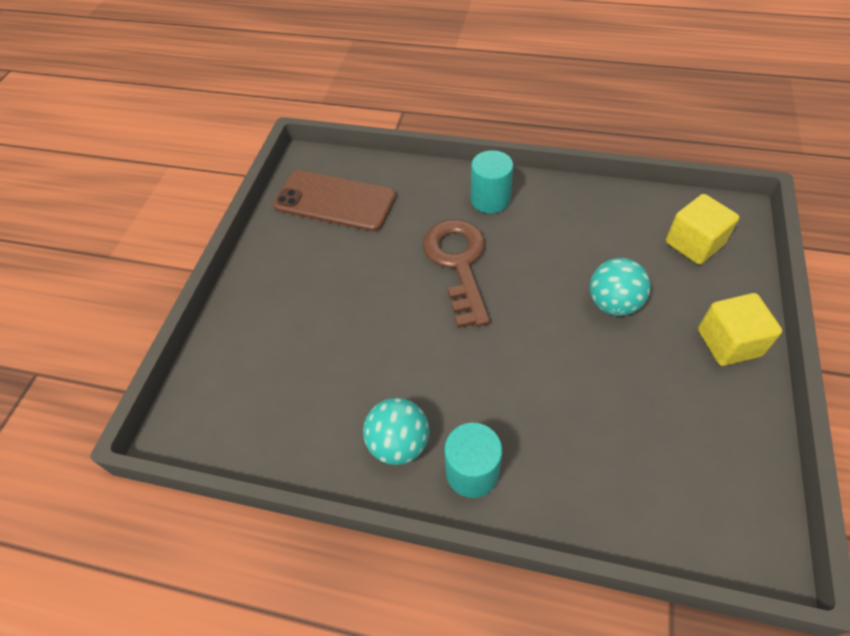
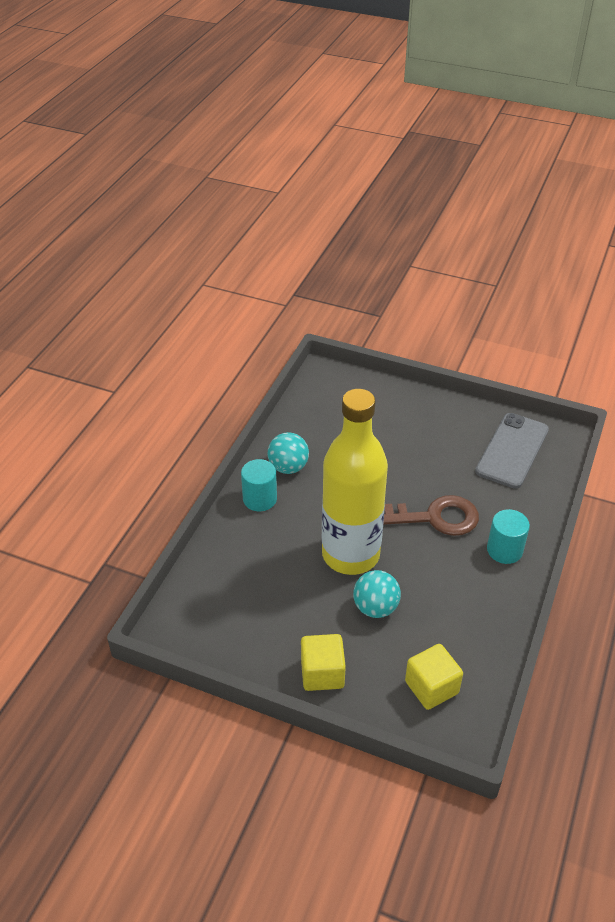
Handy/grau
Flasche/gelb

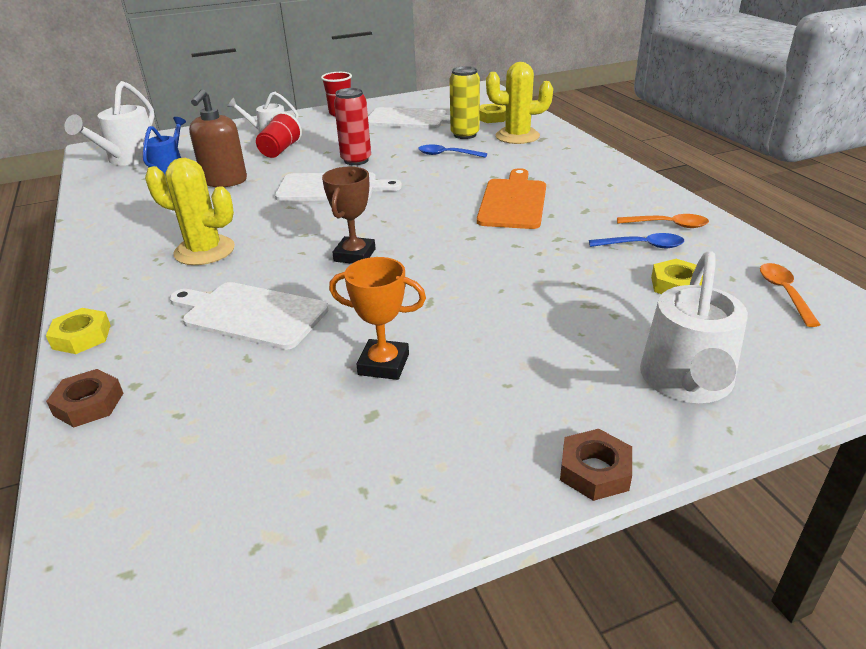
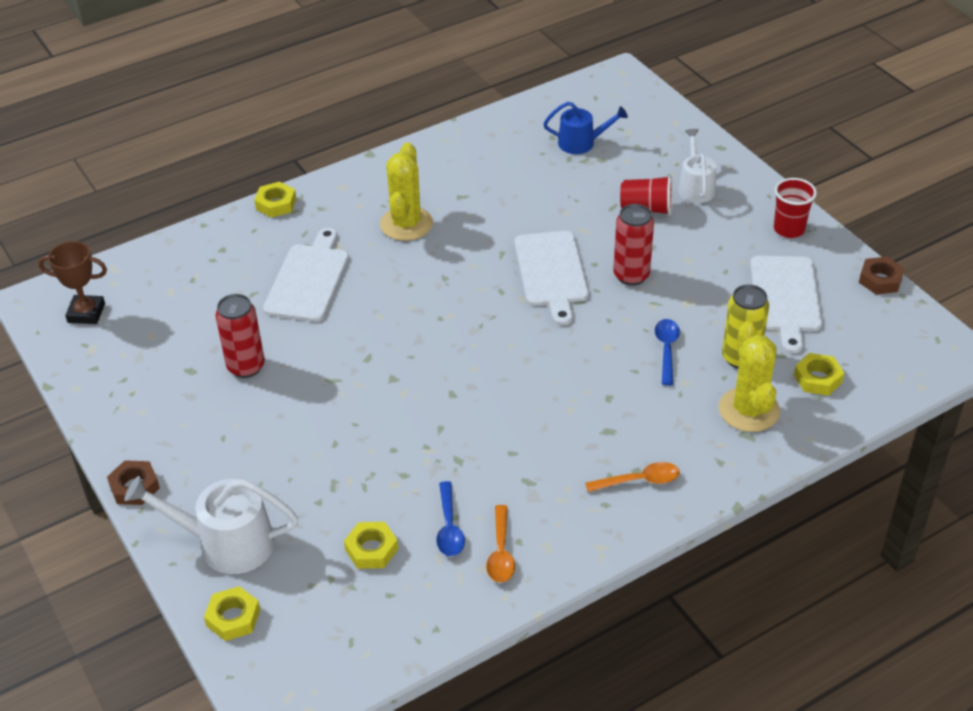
Sechskantmutter/braun (2nd from left)
Gießkanne/weiß (1st from left in the first image)
Seifenspender/braun
Pokal/braun
Dose/rot (1st from left)
Schneidebrett/orange
Löffel/orange (2nd from left)
Sechskantmutter/gelb (1st from left)

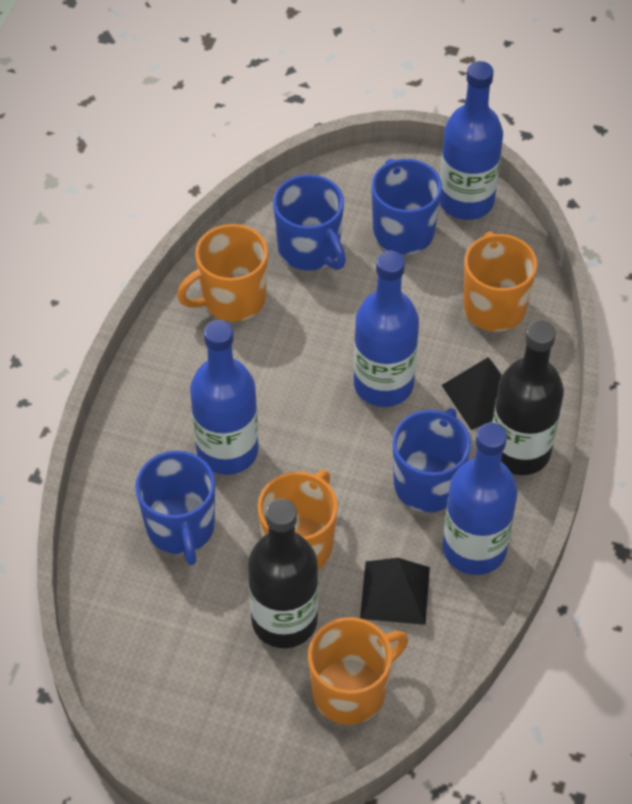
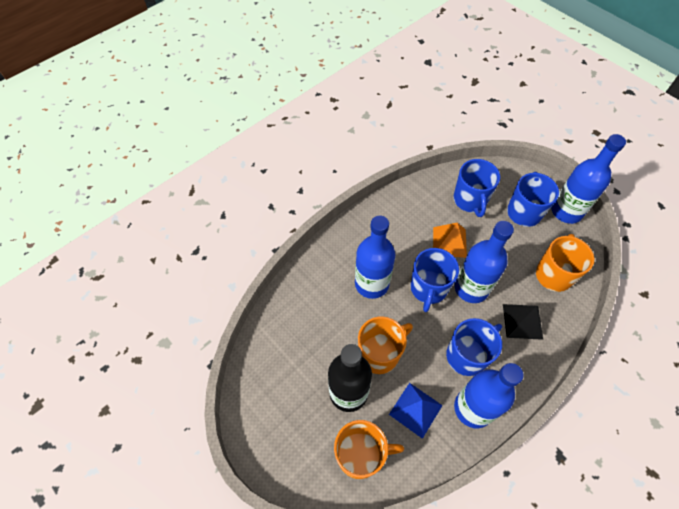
Tasse/blau (1st from left)
Tasse/orange (1st from left in the first image)
Pyramide/blau
Flasche/schwarz (2nd from left in the first image)
Pyramide/orange

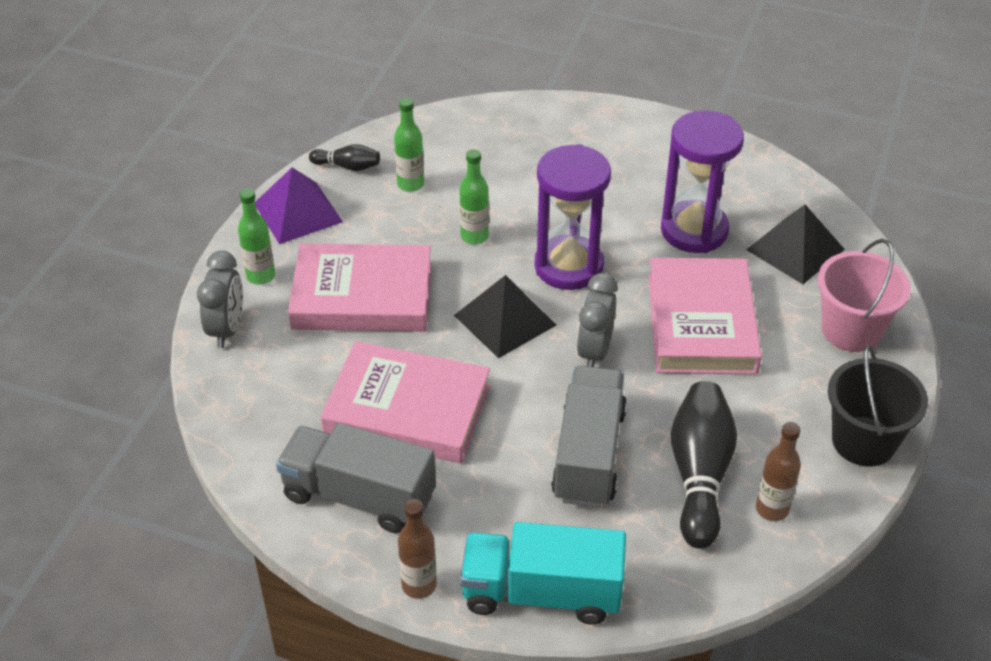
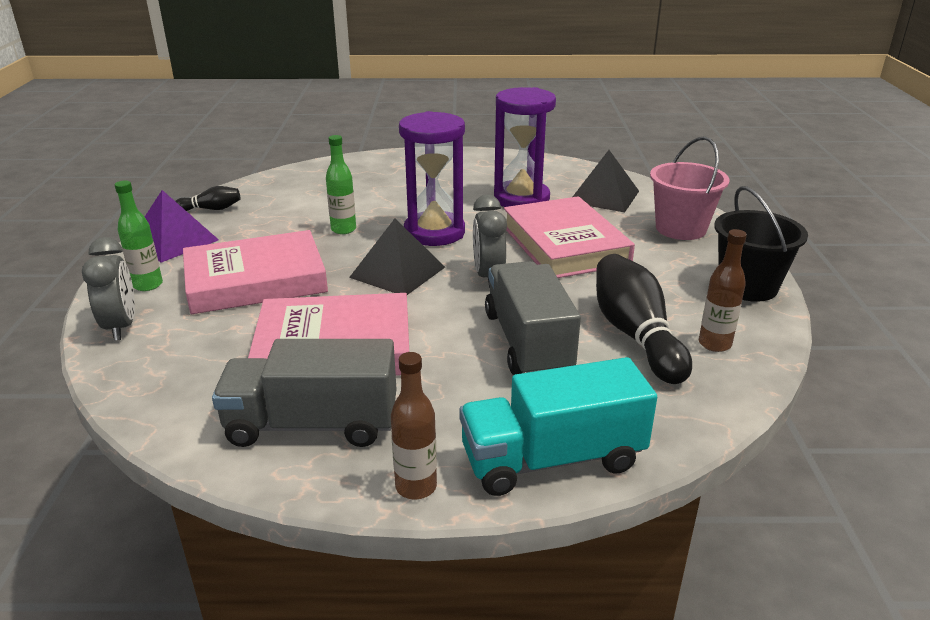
Flasche/grün (2nd from left in the first image)

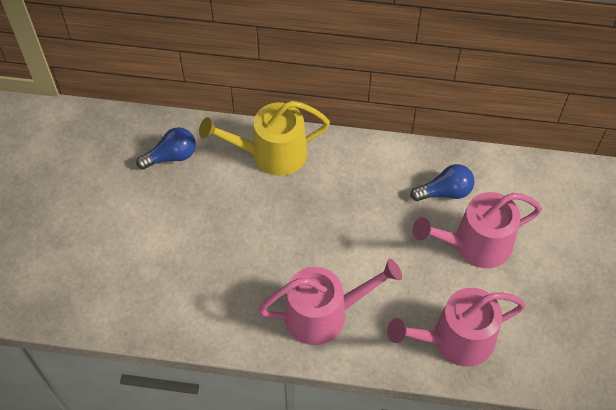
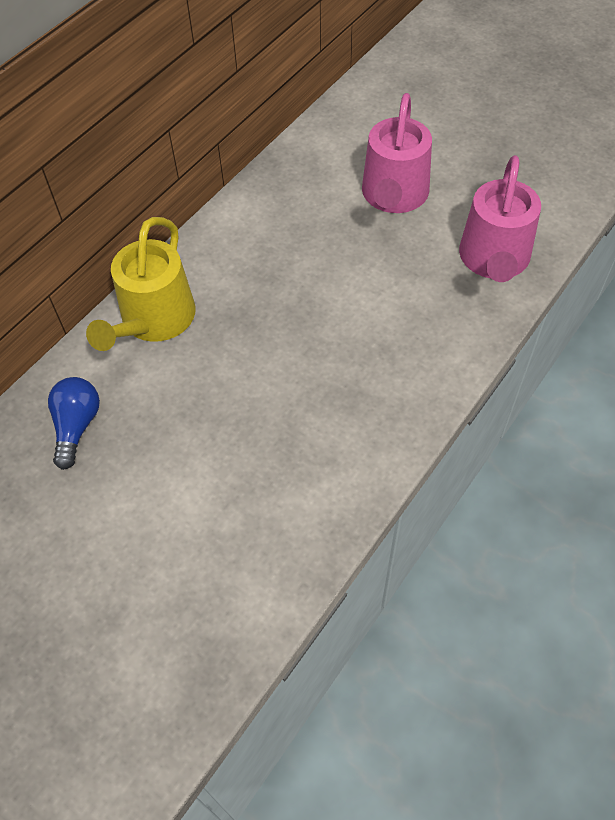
Gießkanne/rosa (1st from left in the first image)
Glühbirne/blau (2nd from left in the first image)

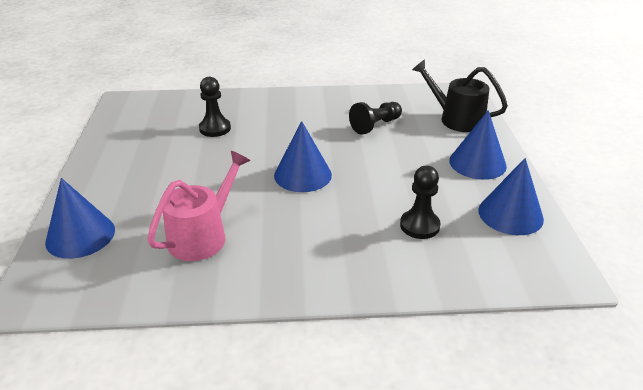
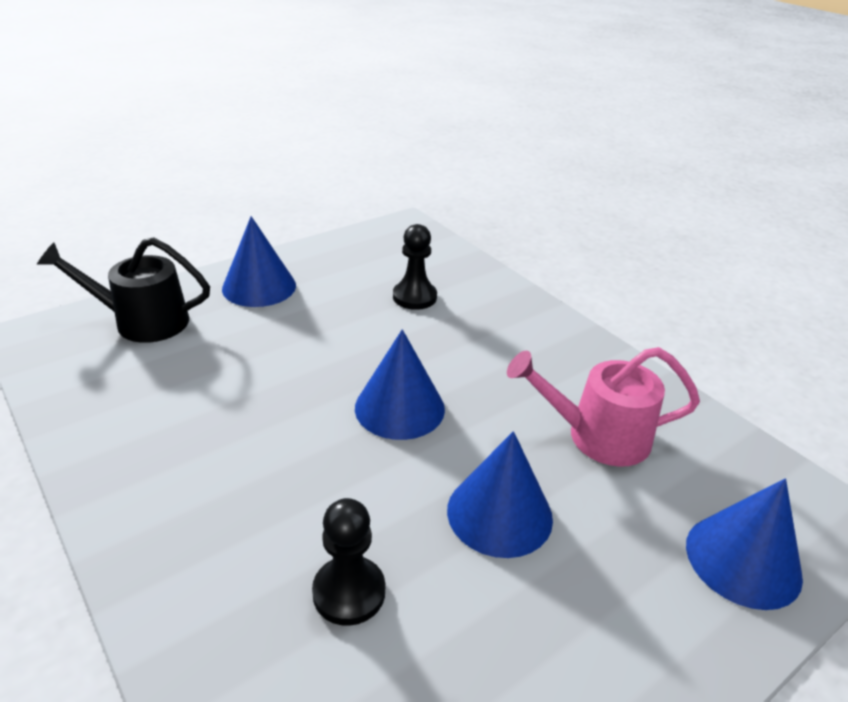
Bauer/schwarz (2nd from left in the first image)
Gießkanne/schwarz
Kegel/blau (3rd from left)

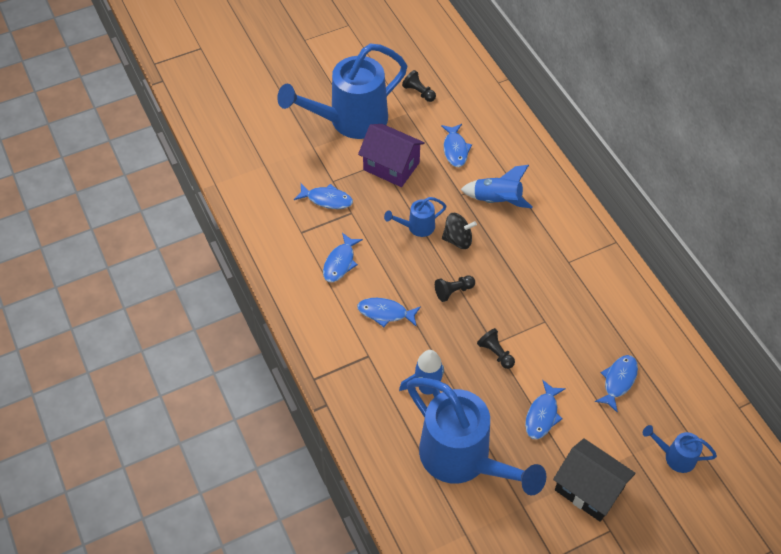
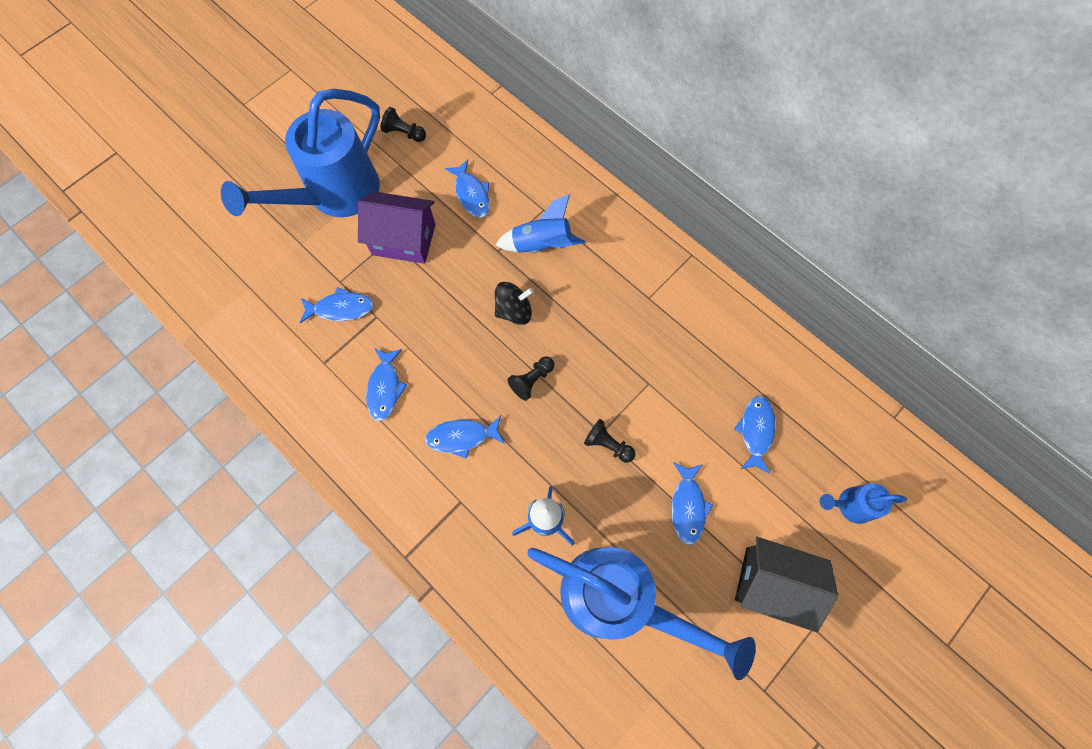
Gießkanne/blau (2nd from left in the first image)

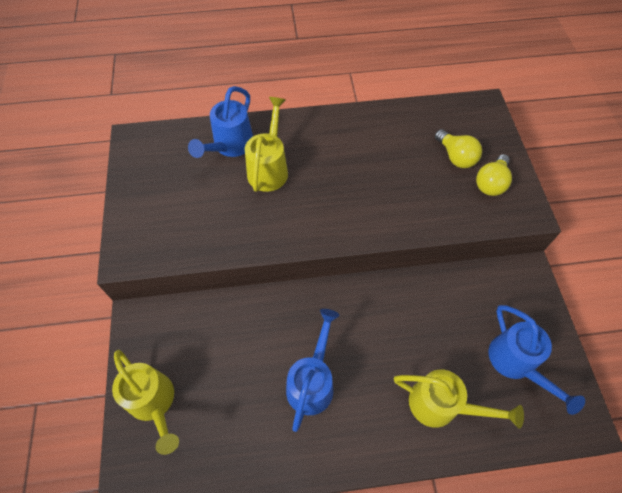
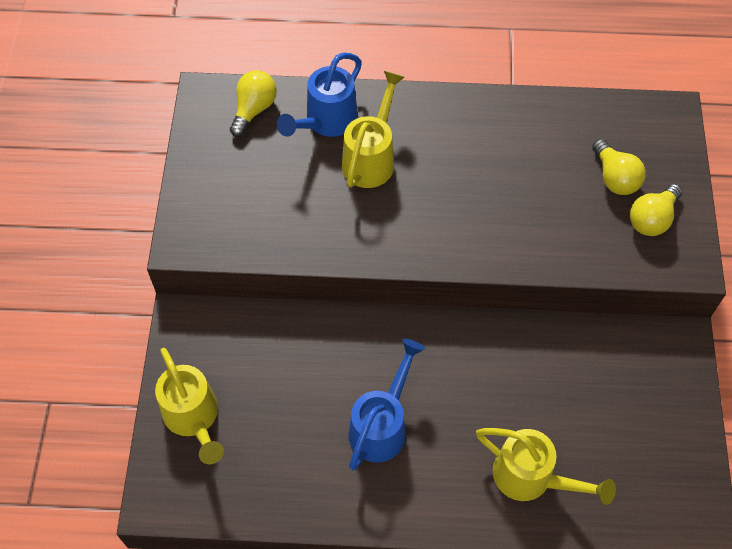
Gießkanne/blau (3rd from left in the first image)
Glühbirne/gelb (1st from left)

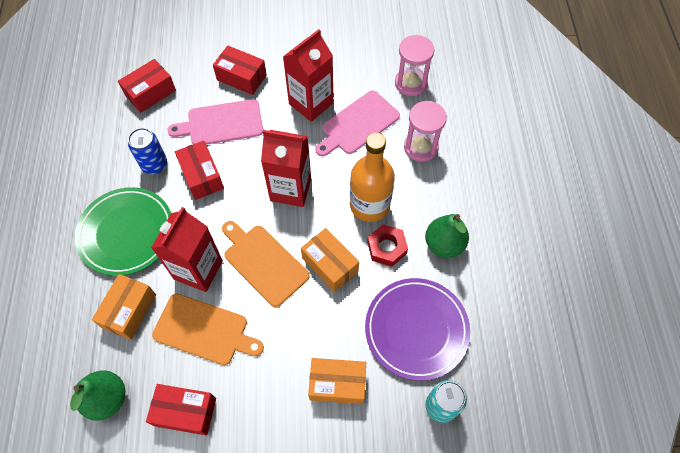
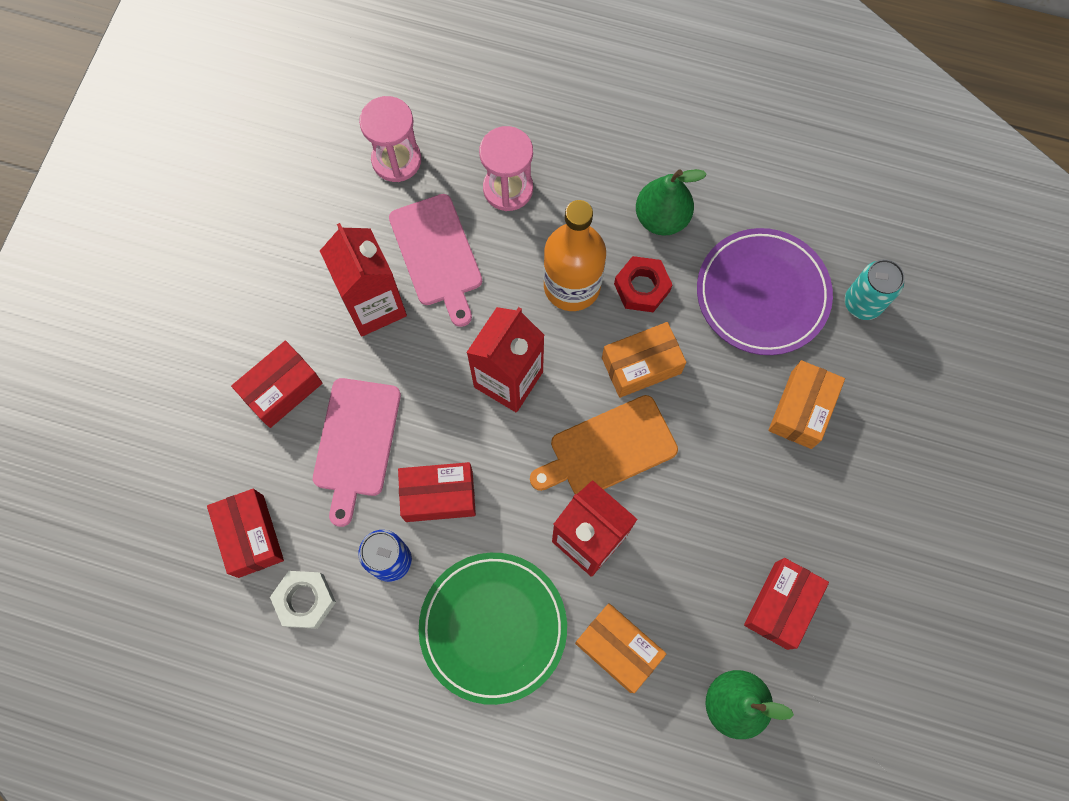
Schneidebrett/orange (1st from left in the first image)
Sechskantmutter/weiß

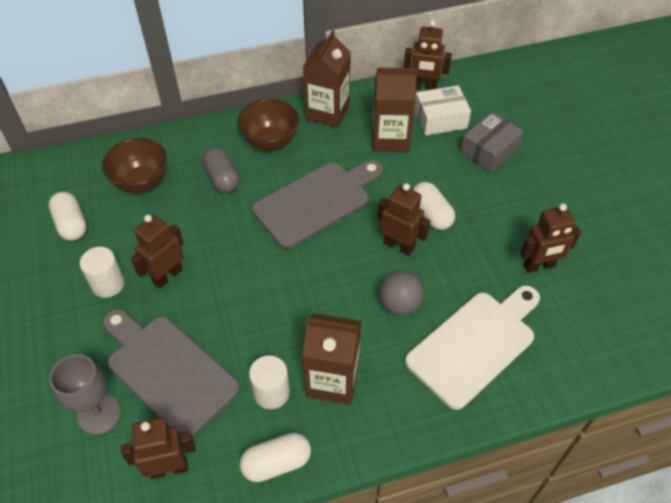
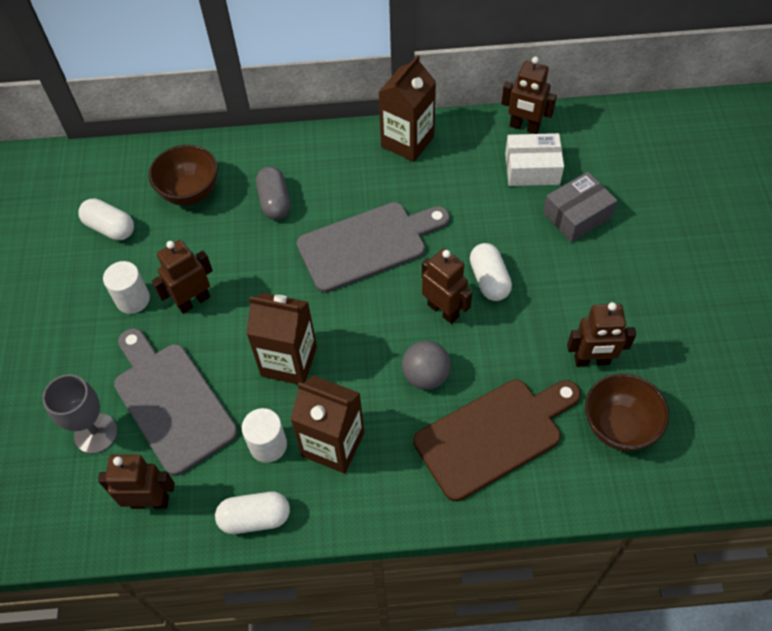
Kapsel/weiß (1st from left)
Schüssel/braun (2nd from left)
Getränkekarton/braun (1st from left)
Schneidebrett/braun

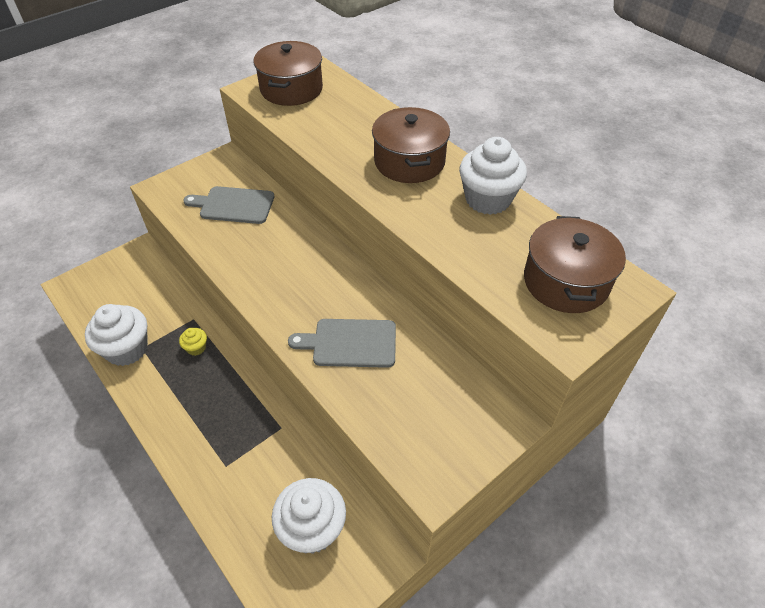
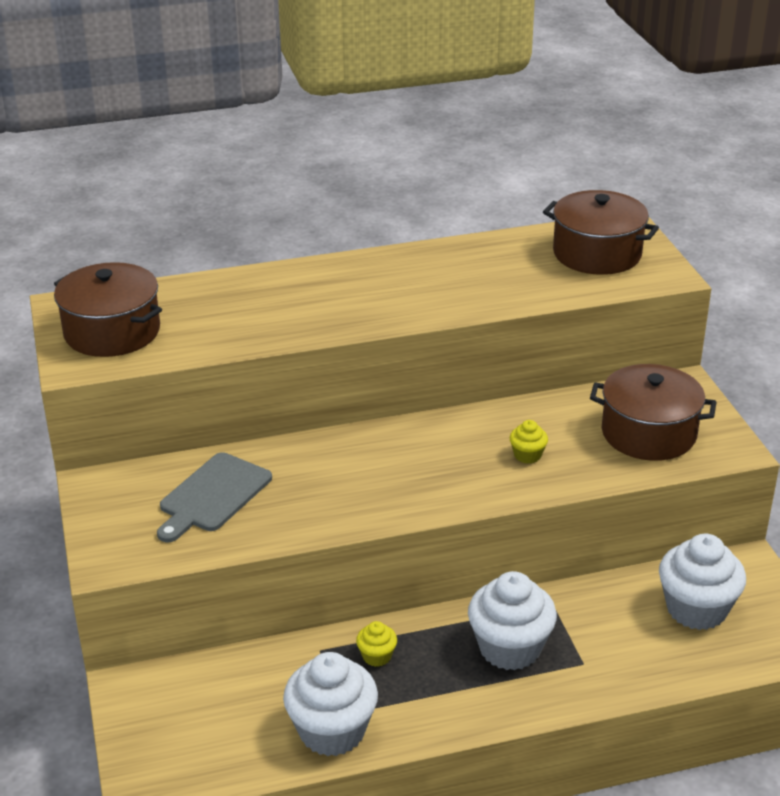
Muffin/gelb (2nd from left)
Kochtopf/braun (3rd from left)
Muffin/weiß (2nd from left)

